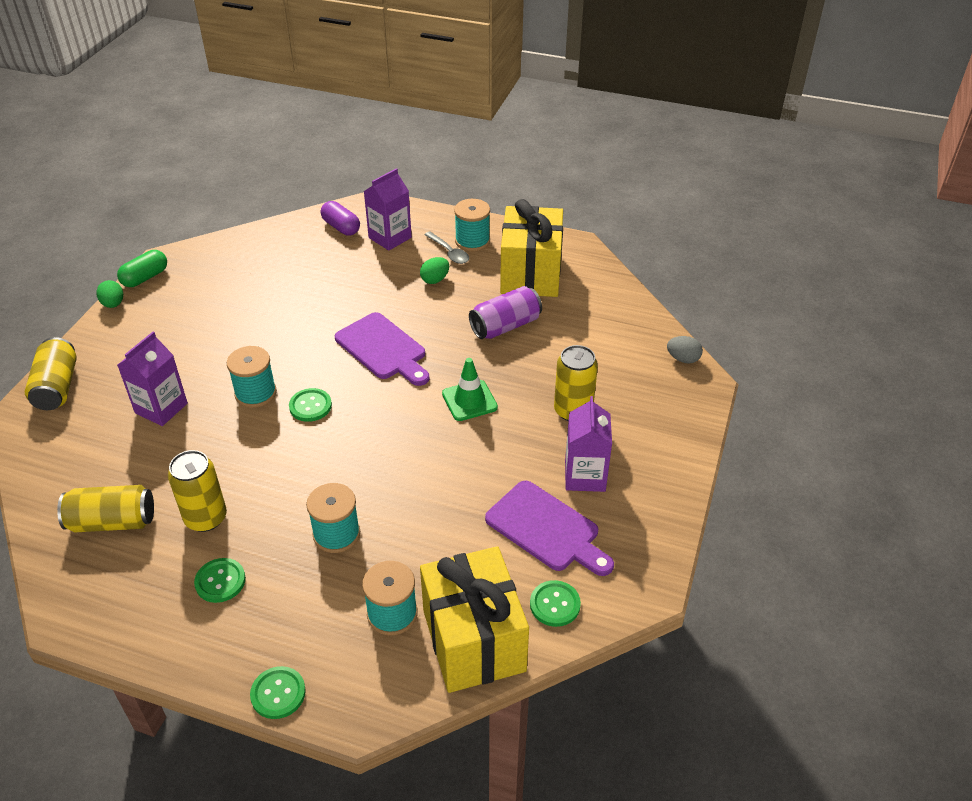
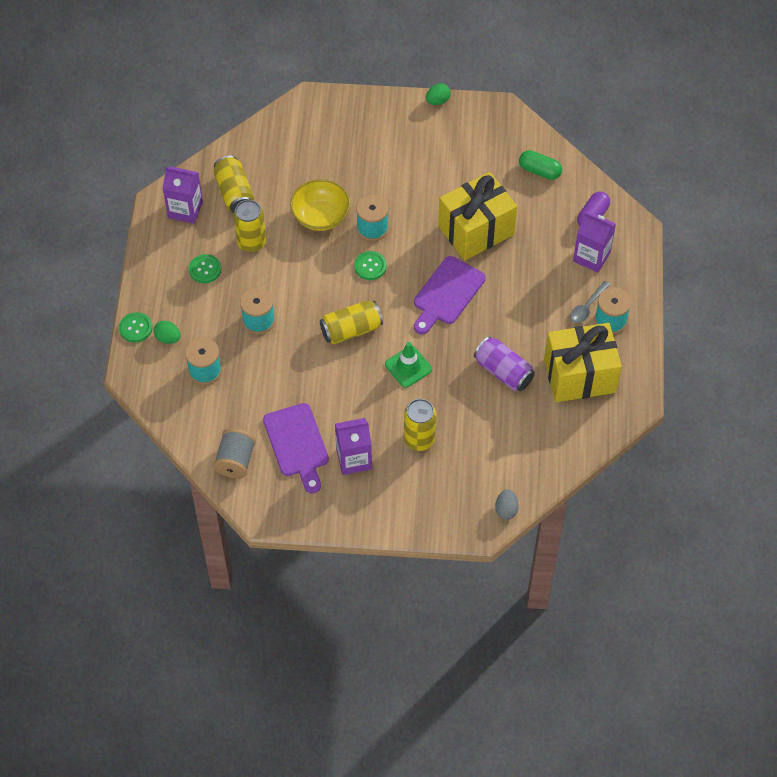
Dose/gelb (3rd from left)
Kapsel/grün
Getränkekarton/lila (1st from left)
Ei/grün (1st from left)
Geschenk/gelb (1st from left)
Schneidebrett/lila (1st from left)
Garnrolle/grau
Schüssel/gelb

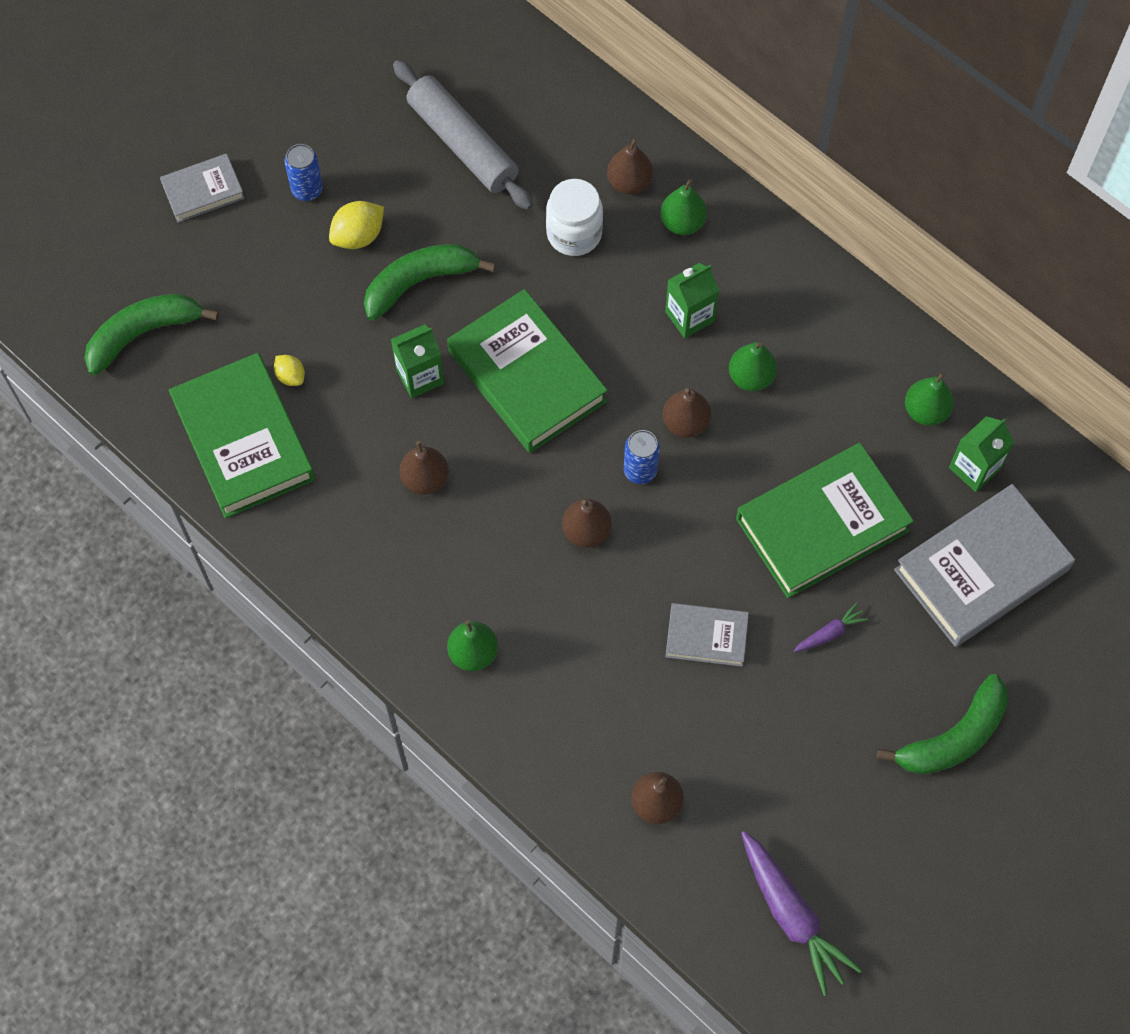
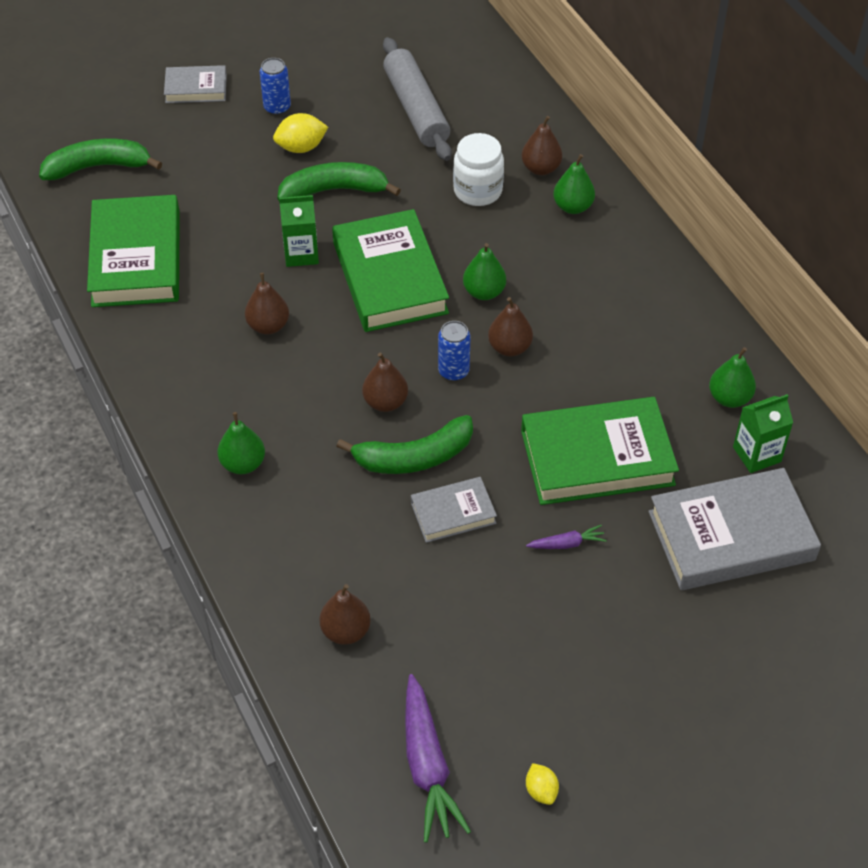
Zitrone/gelb (2nd from left)
Getränkekarton/grün (2nd from left in the first image)
Buch/grau (2nd from left)
Birne/grün (2nd from left)
Banane/grün (3rd from left)

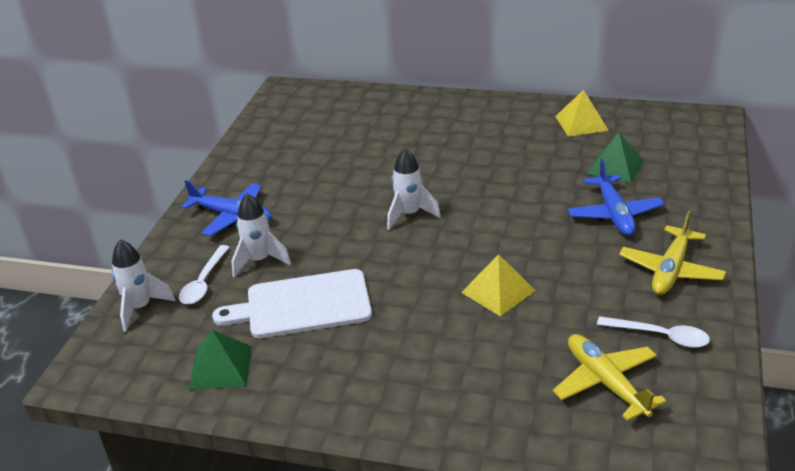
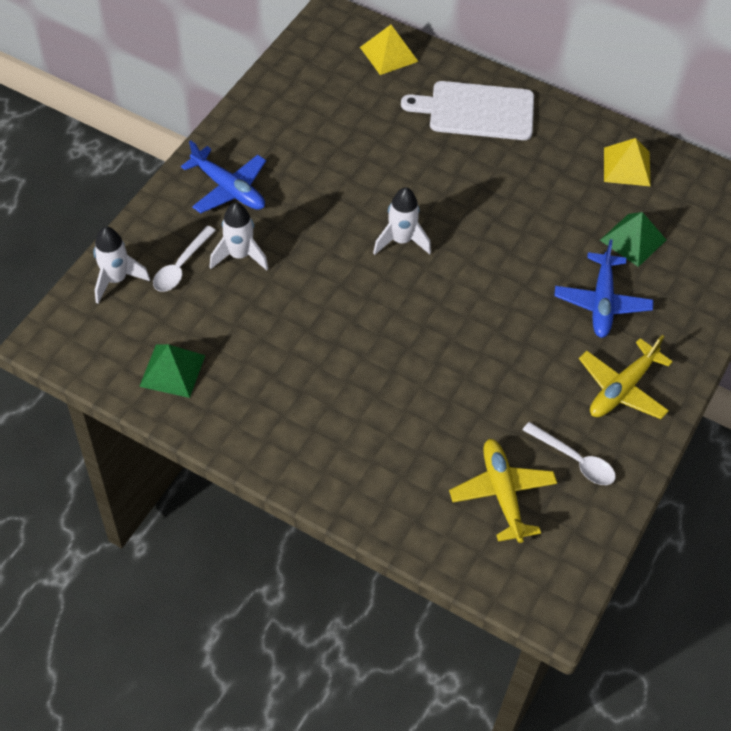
Schneidebrett/weiß
Pyramide/gelb (1st from left)

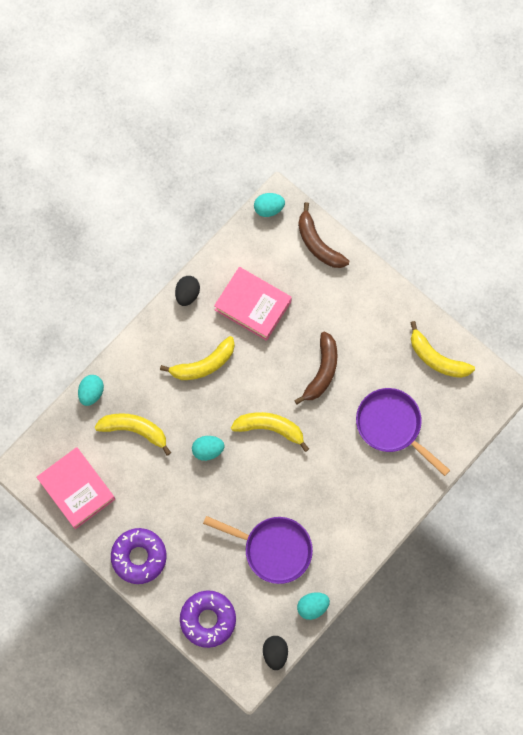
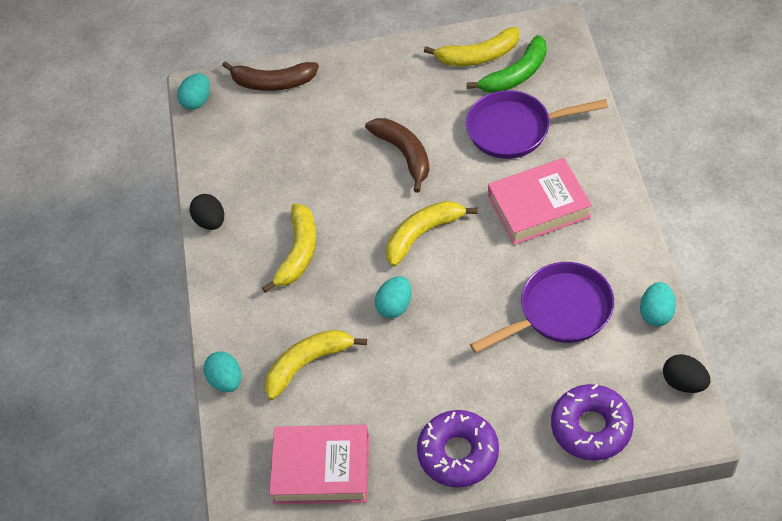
Buch/rosa (2nd from left)
Banane/grün

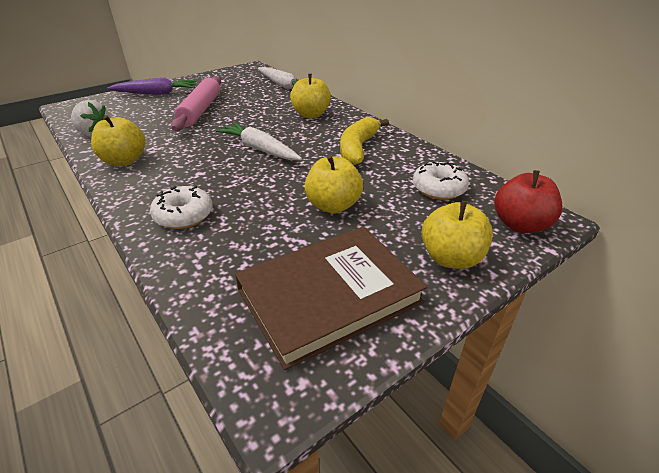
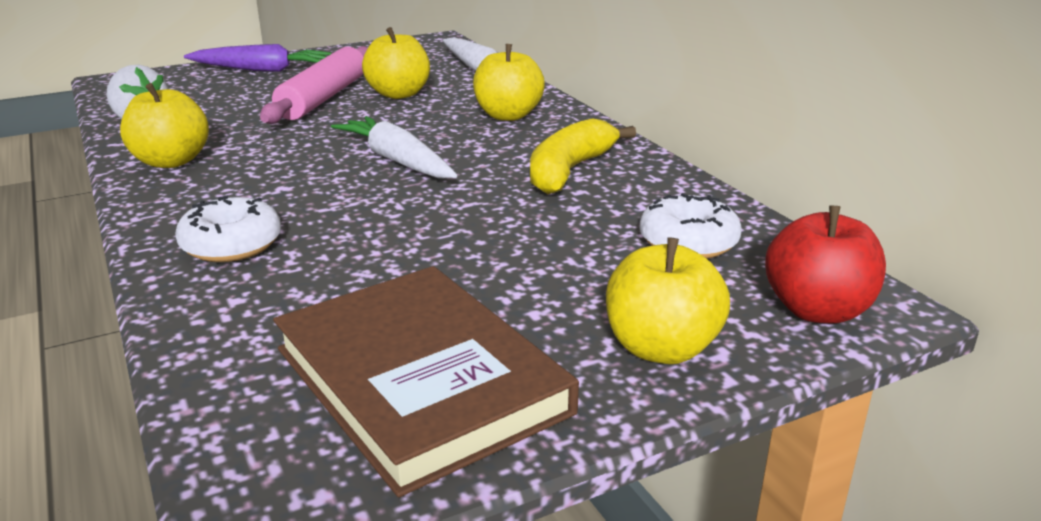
Buch/braun
Apfel/gelb (2nd from left)

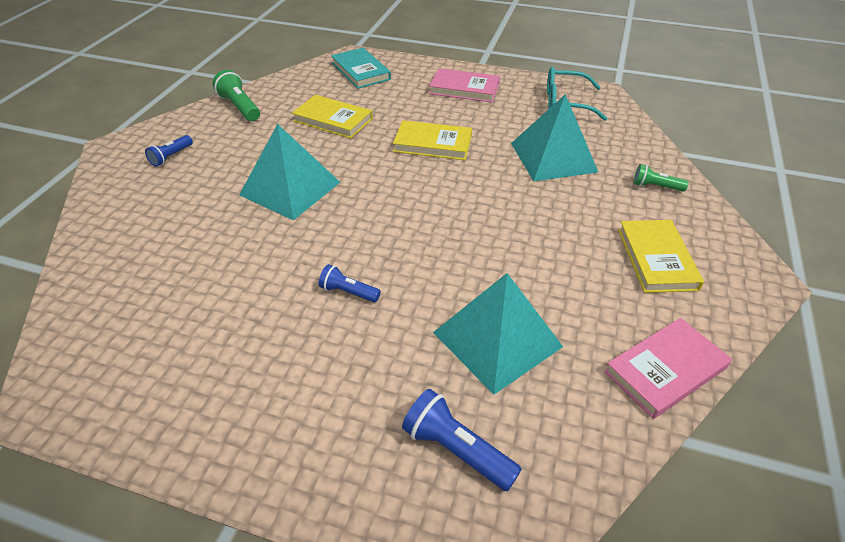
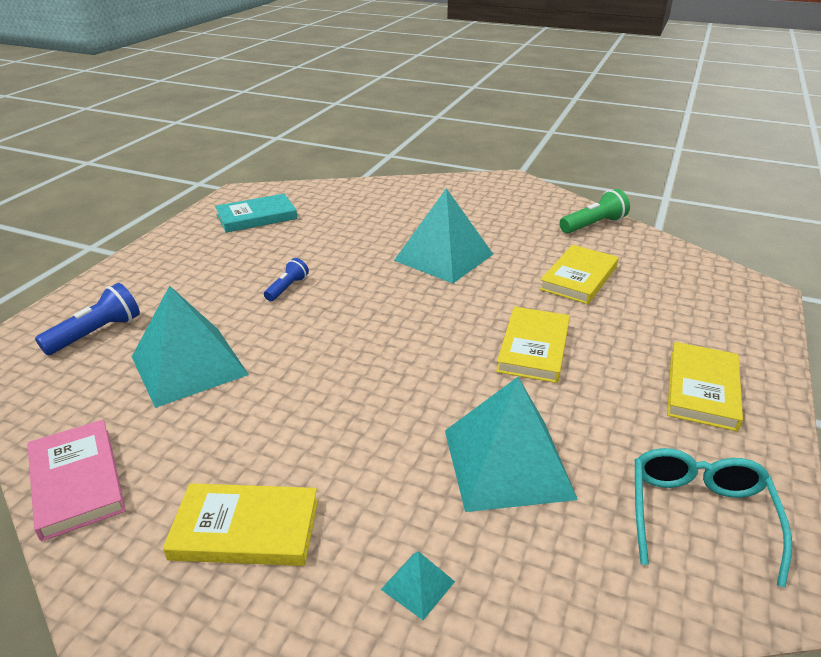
Taschenlampe/blau (1st from left in the first image)
Buch/türkis
Buch/gelb (4th from left)
Pyramide/türkis (2nd from left)

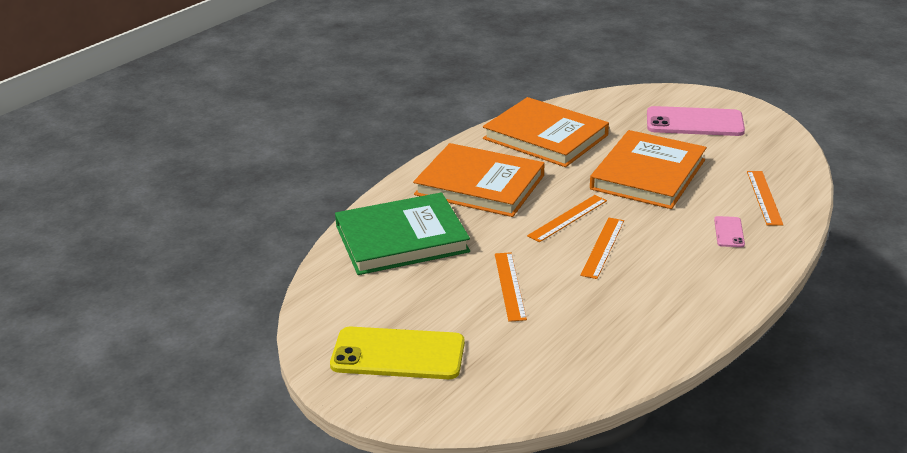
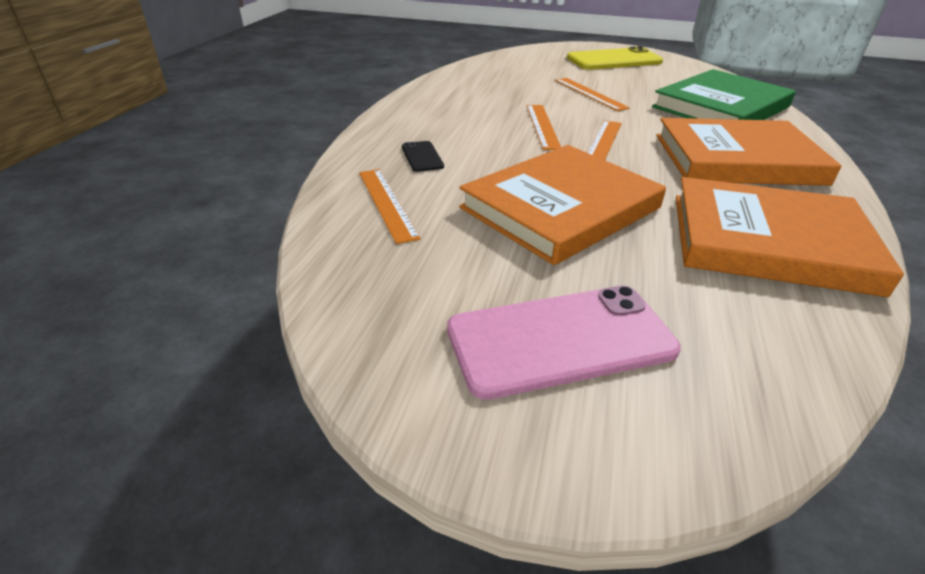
Buch/orange (1st from left)
Handy/schwarz

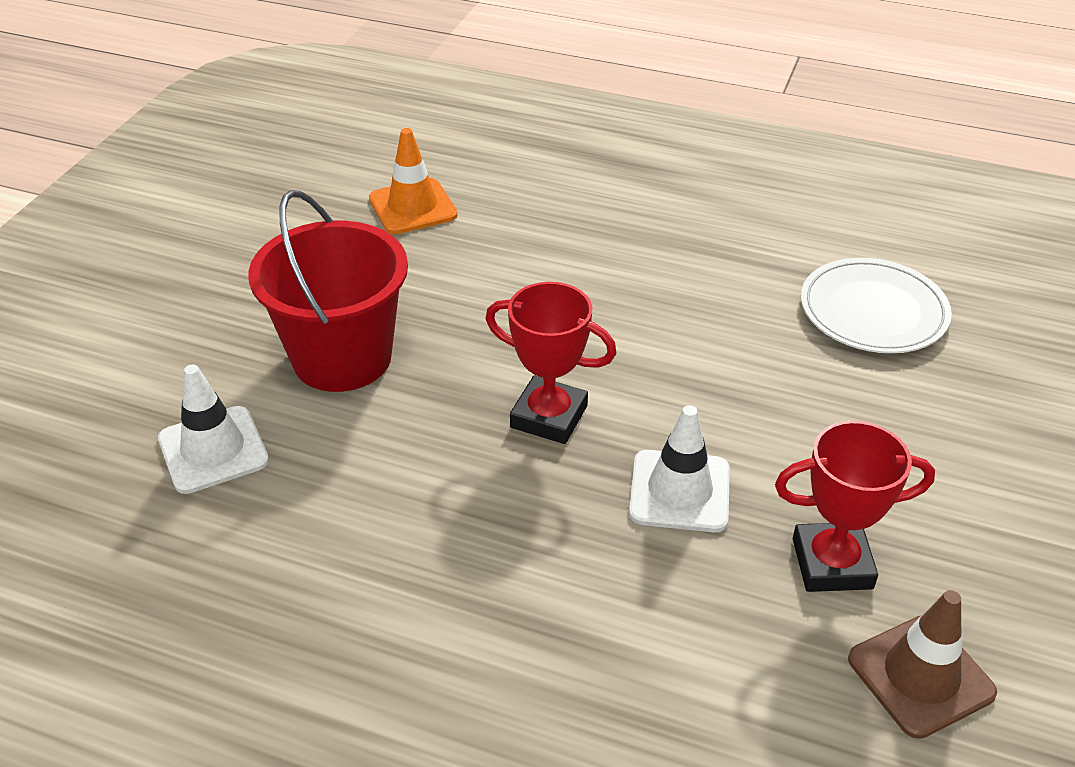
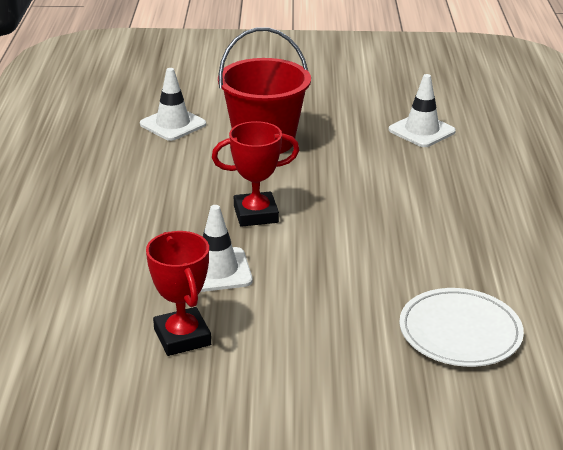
Leitkegel/weiß (3rd from left)
Pokal/rot (2nd from left)
Leitkegel/braun

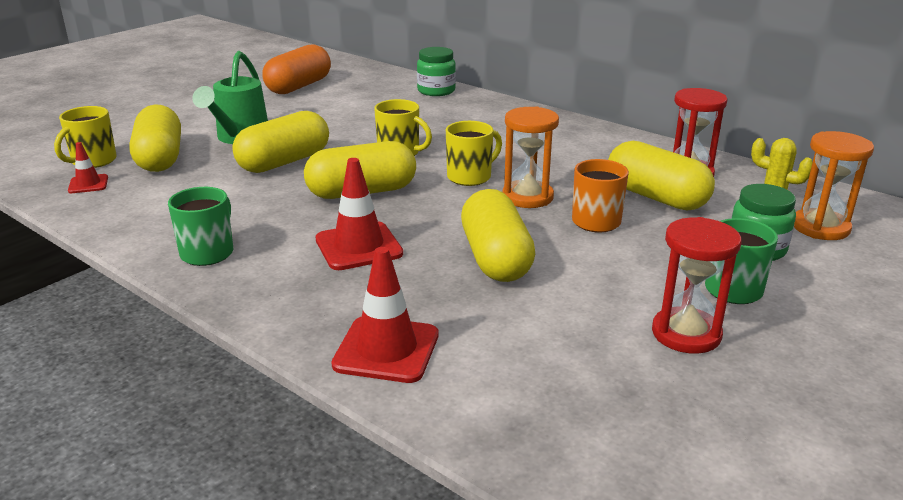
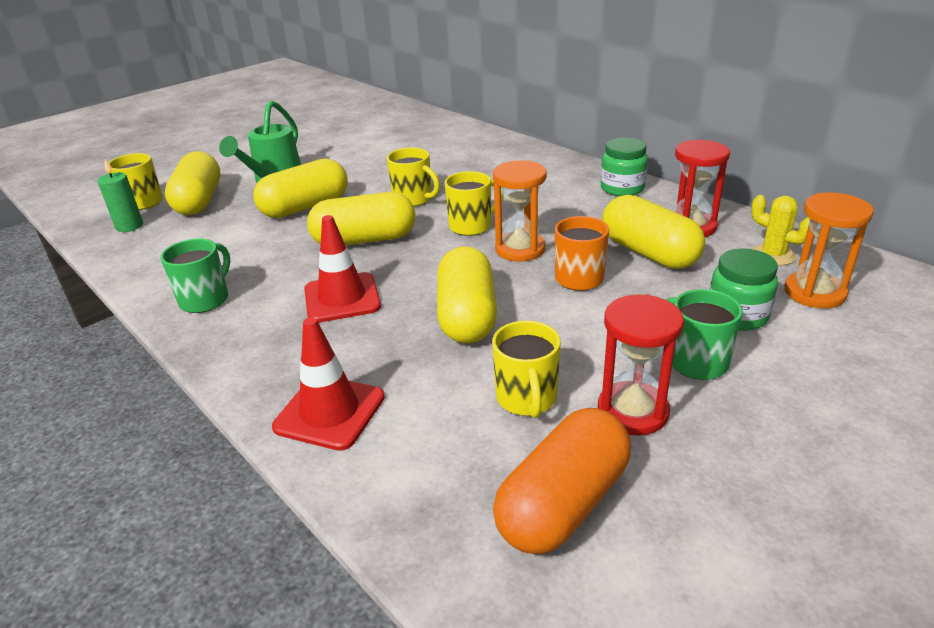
Kerze/grün
Kapsel/orange
Einmachglas/grün (1st from left)
Tasse/gelb (4th from left)

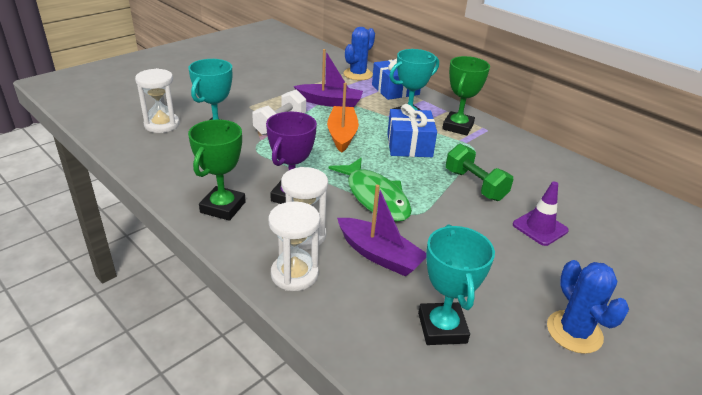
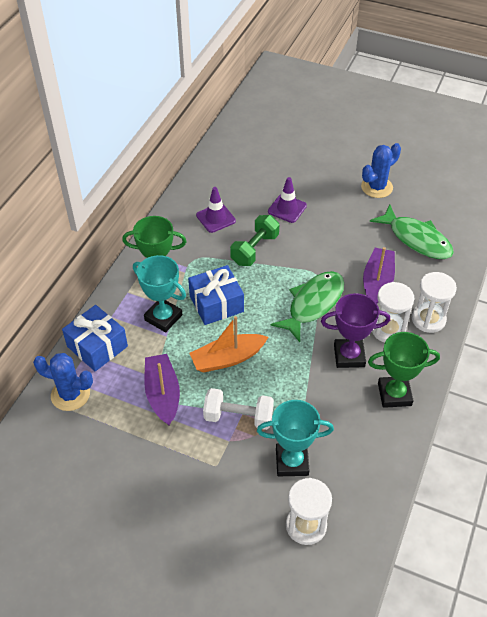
Fisch/grün (2nd from left)
Leitkegel/lila (1st from left)

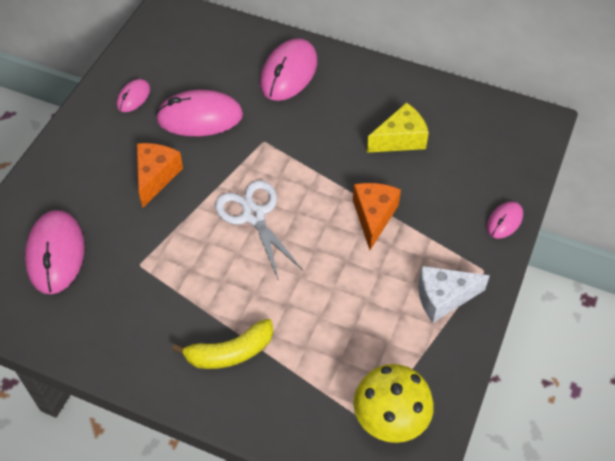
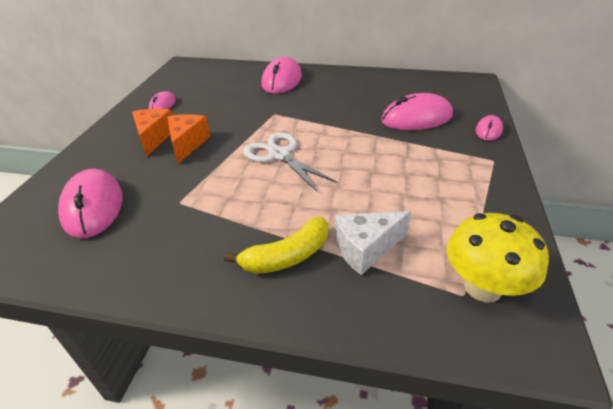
Computermaus/rosa (4th from left)
Käse/orange (1st from left)
Käse/gelb
Käse/weiß

